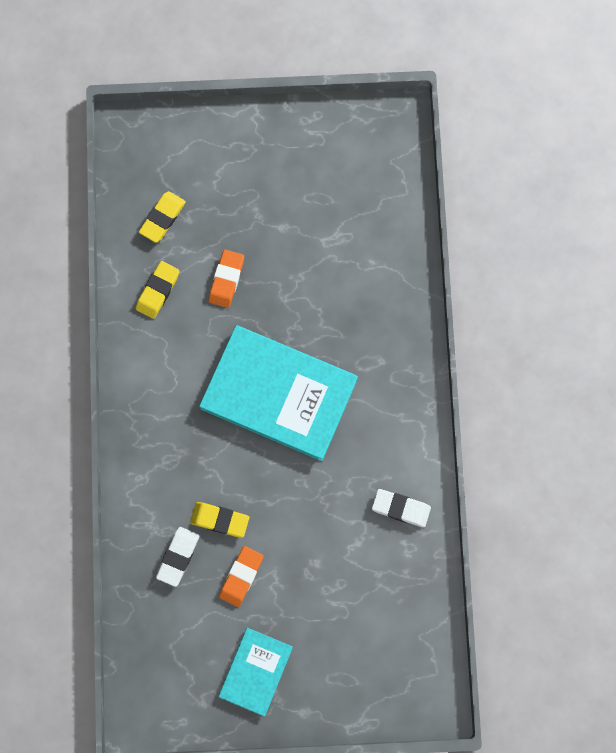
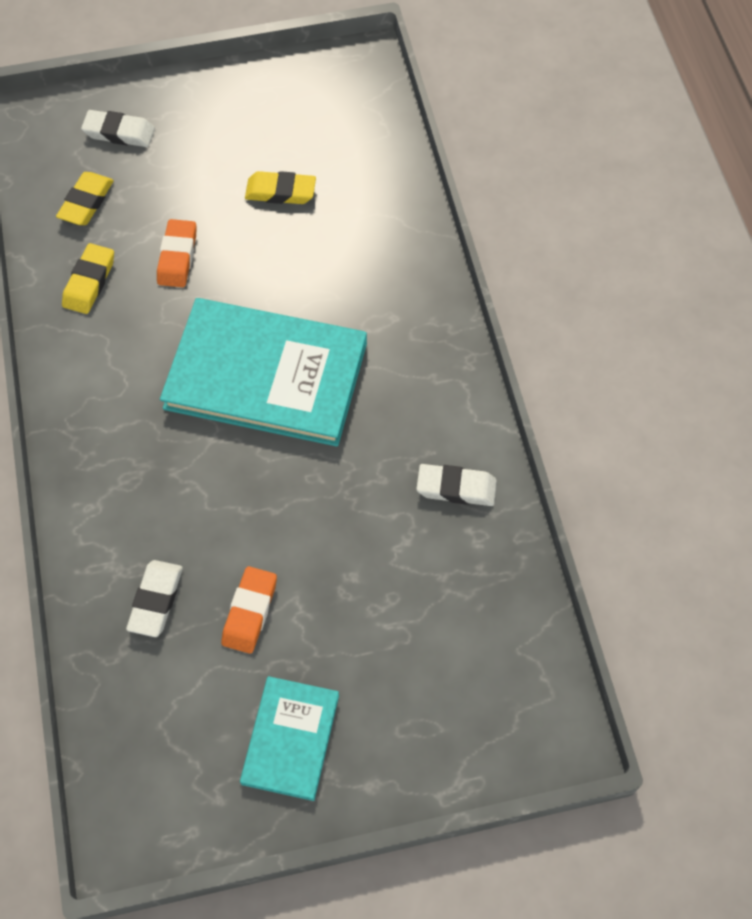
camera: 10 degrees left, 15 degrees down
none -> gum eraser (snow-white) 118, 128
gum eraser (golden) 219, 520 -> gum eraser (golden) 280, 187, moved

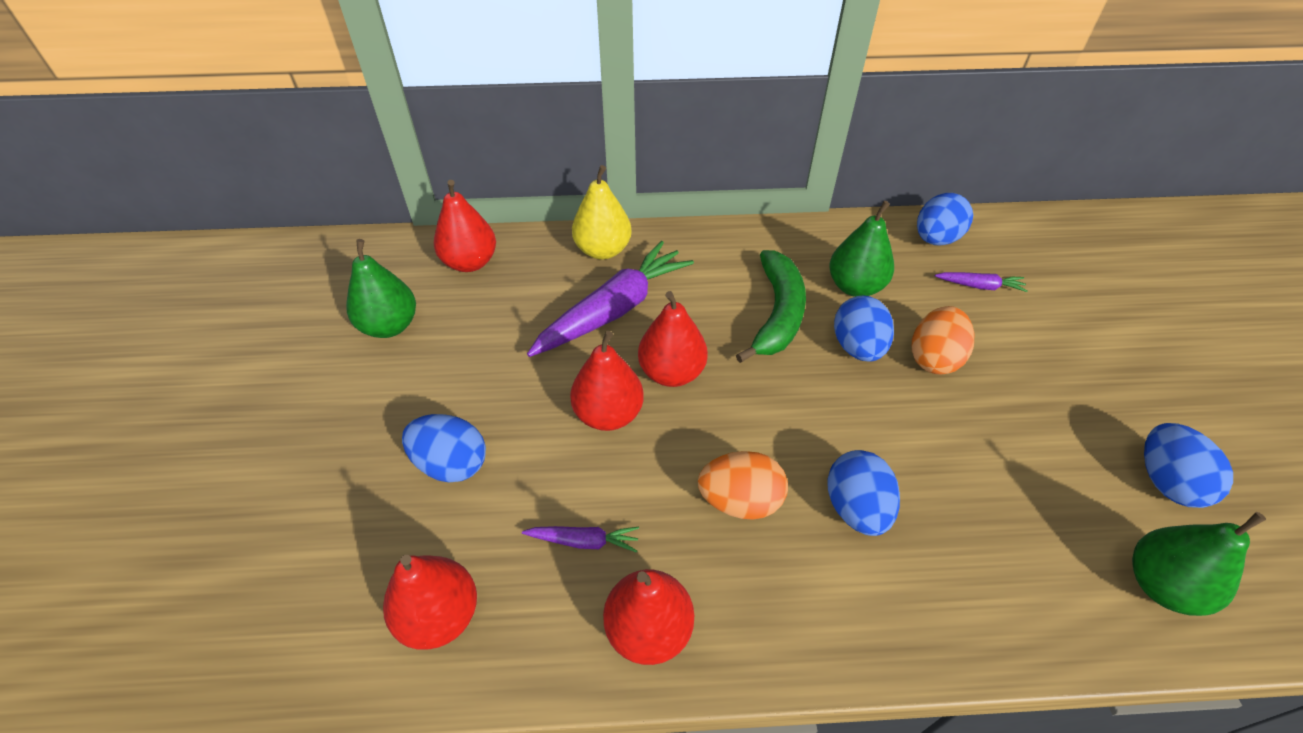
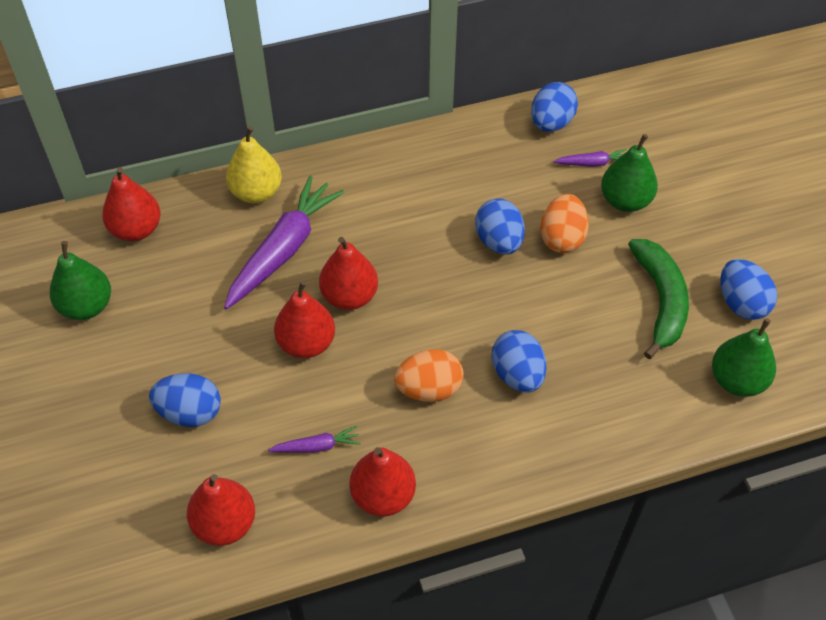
camera: 15 degrees left, 5 degrees up
toy banana (leaf-green) 771, 306 -> toy banana (leaf-green) 658, 299, moved
pear (leaf-green) 861, 249 -> pear (leaf-green) 629, 173, moved

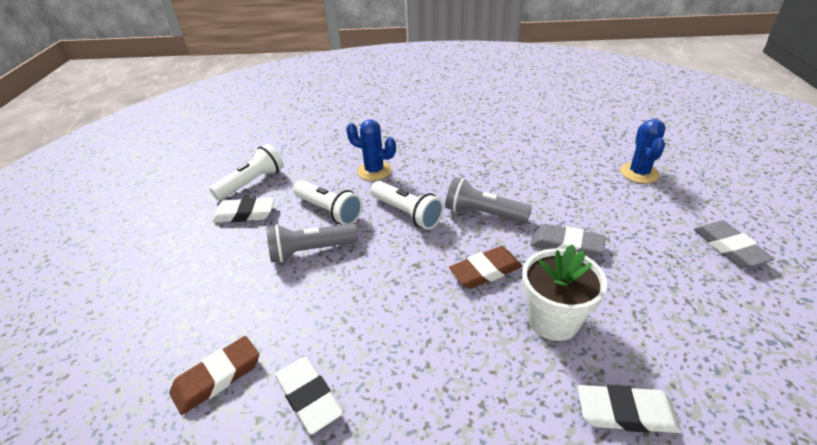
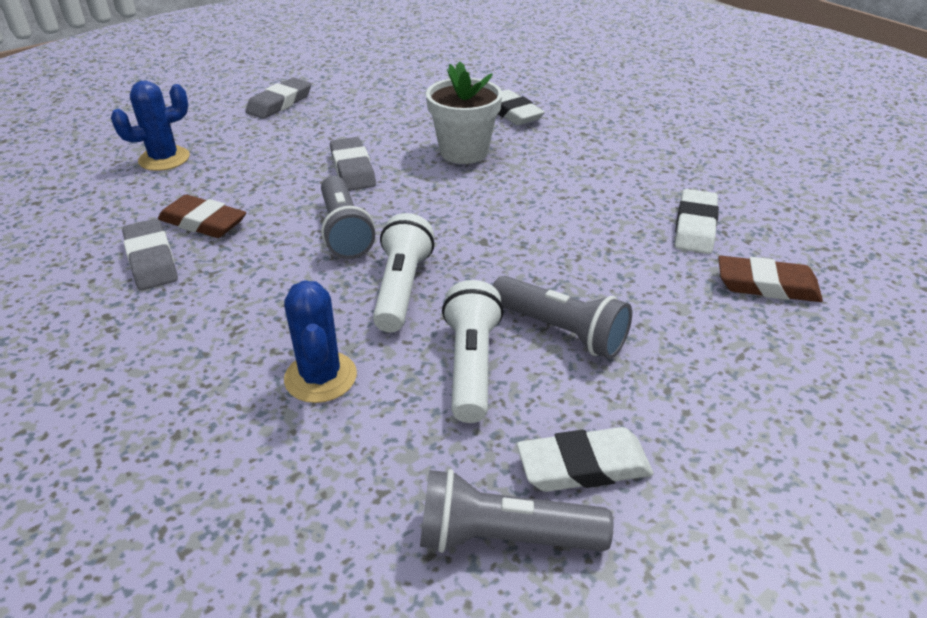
camera: 130 degrees left, 0 degrees up
none -> gum eraser (ash-grey) 150, 254
gum eraser (dark brown) 486, 267 -> gum eraser (dark brown) 202, 216, moved
pocket torch (snow-white) 246, 172 -> pocket torch (ash-grey) 516, 511
gum eraser (snow-white) 243, 210 -> gum eraser (snow-white) 585, 459, 60 degrees counterclockwise

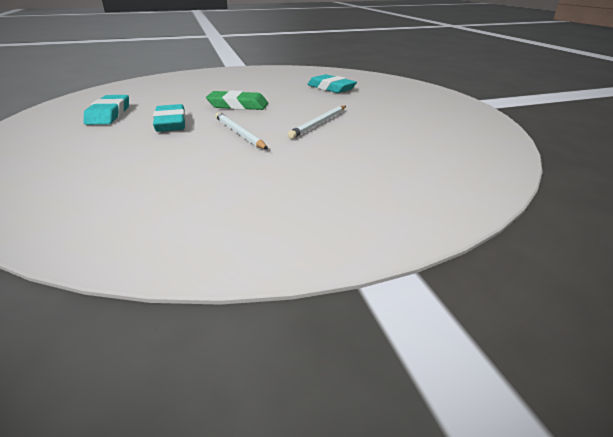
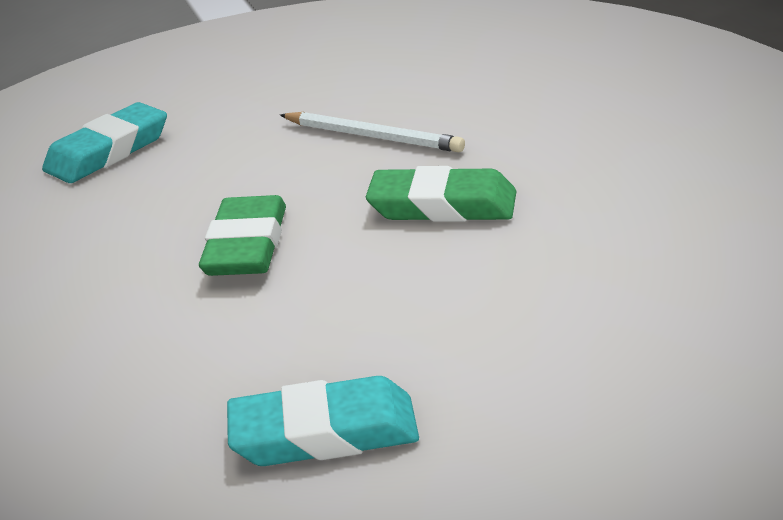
camera: 90 degrees left, 0 degrees up
gum eraser (turquoise) 169, 118 -> none
wooden pencil (snow-white) 241, 130 -> gum eraser (leaf-green) 441, 194

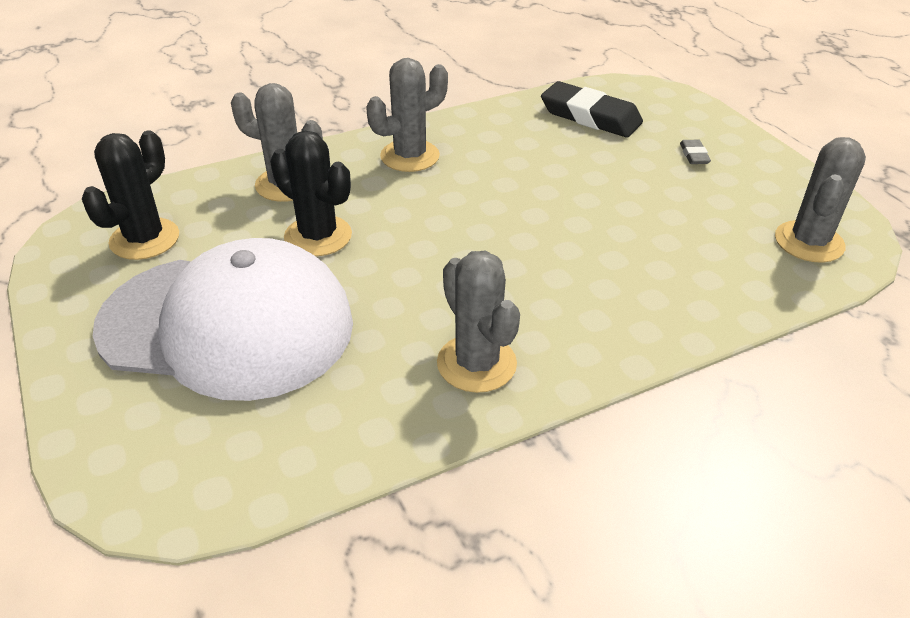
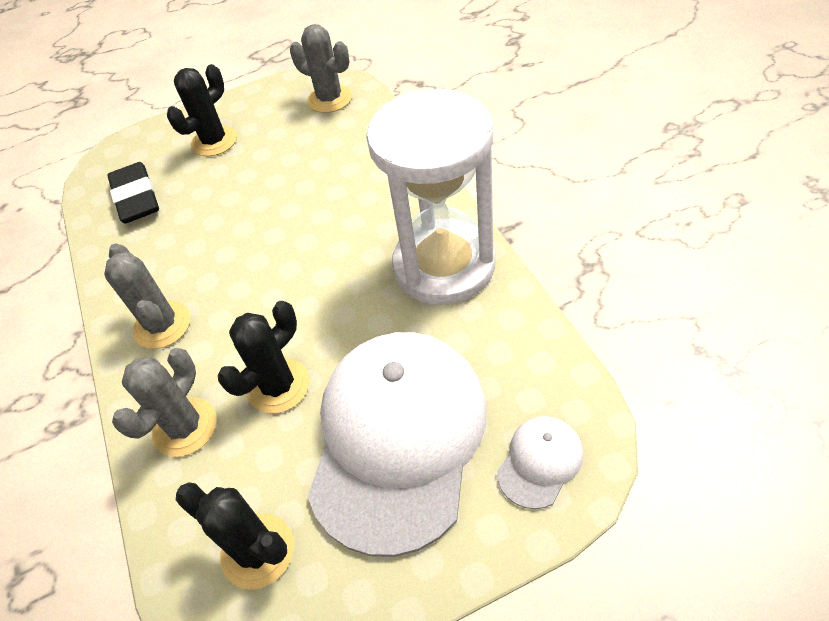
camera: 80 degrees left, 10 degrees up
none -> baseball cap (snow-white) 540, 462
prickly plant (ash-grey) 478, 322 -> sand timer (snow-white) 430, 197
gum eraser (ash-grey) 695, 152 -> prickly plant (ebony) 202, 110
gum eraser (ebony) 592, 109 -> gum eraser (ebony) 133, 192, 60 degrees counterclockwise

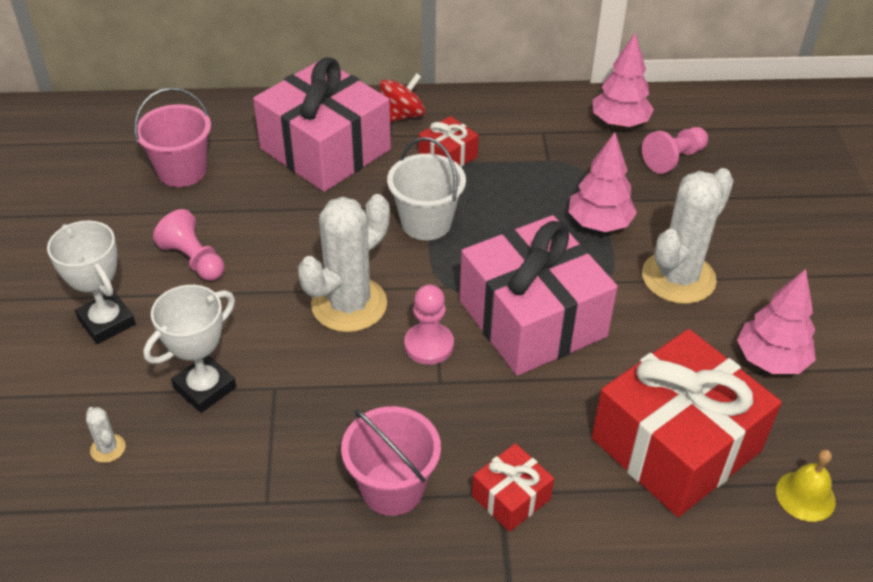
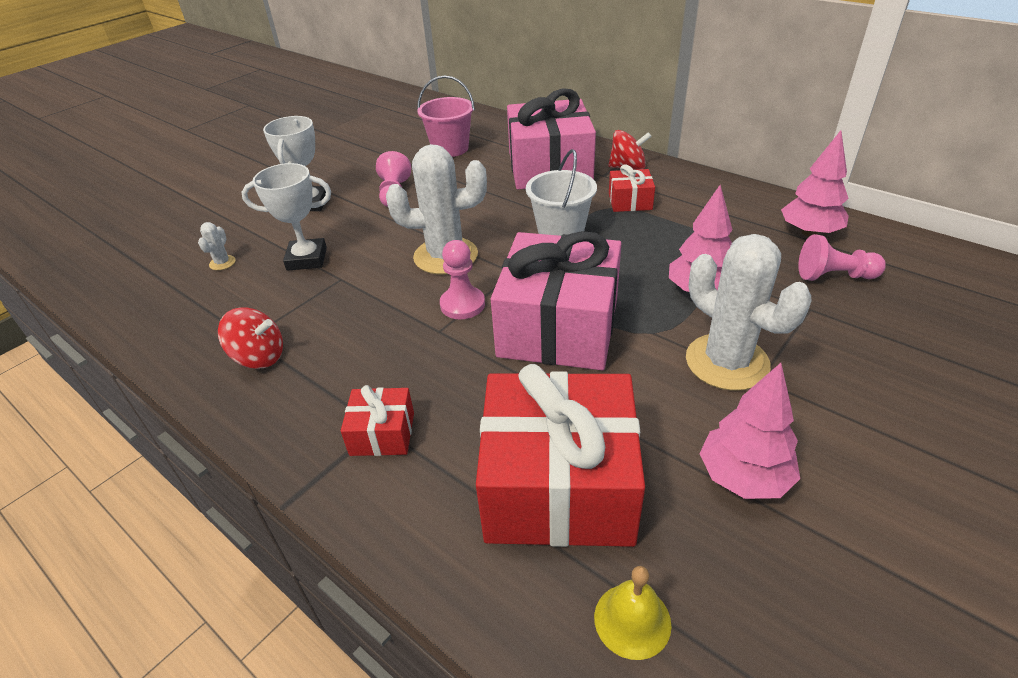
camera: 45 degrees right, 5 degrees down
pail (rosy) 391, 461 -> none
none -> whirligig (scarlet) 250, 338
prickly plant (snow-white) 688, 236 -> prickly plant (snow-white) 748, 312, 60 degrees clockwise

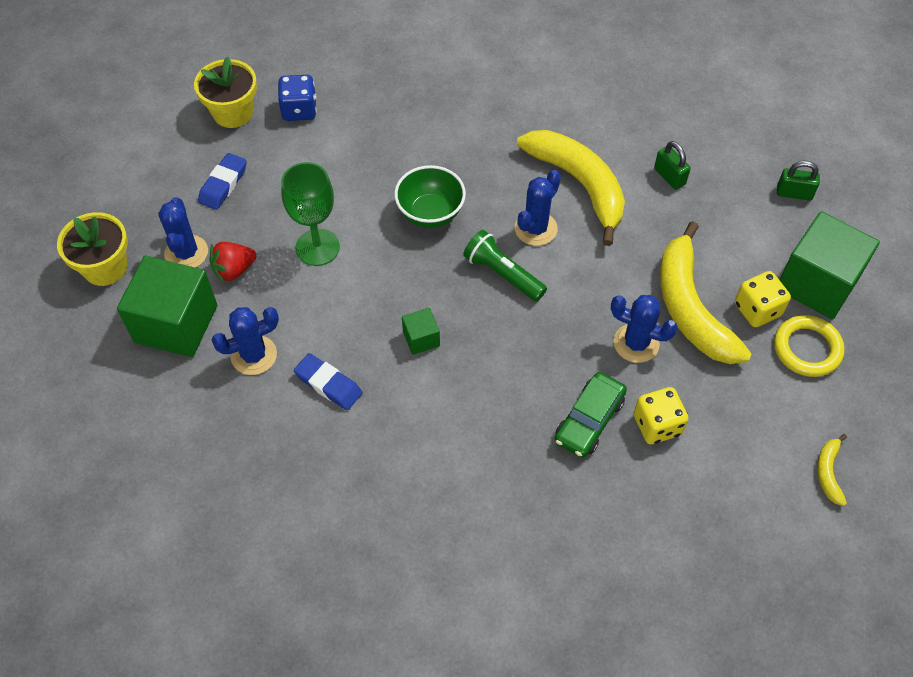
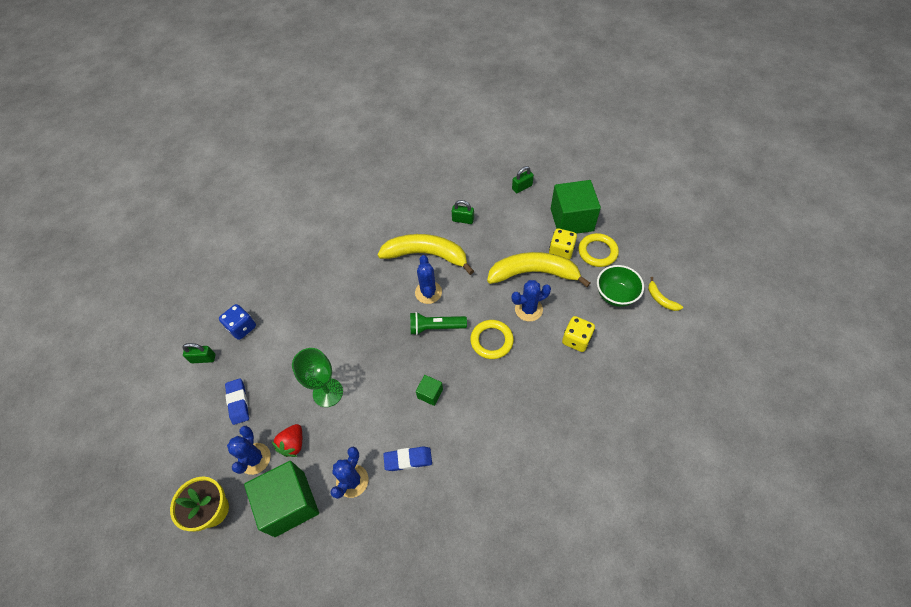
camera: 40 degrees left, 0 degrees up
toy car (leaf-green) 590, 415 -> none
none -> hoop (golden) 492, 339
deep dish (leaf-green) 430, 196 -> deep dish (leaf-green) 620, 286, moved
plant pot (golden) 225, 92 -> lock (leaf-green) 199, 353
prickly plant (blue) 183, 232 -> prickly plant (blue) 249, 450, 45 degrees clockwise
toy banana (golden) 706, 292 -> toy banana (golden) 538, 269, 150 degrees clockwise

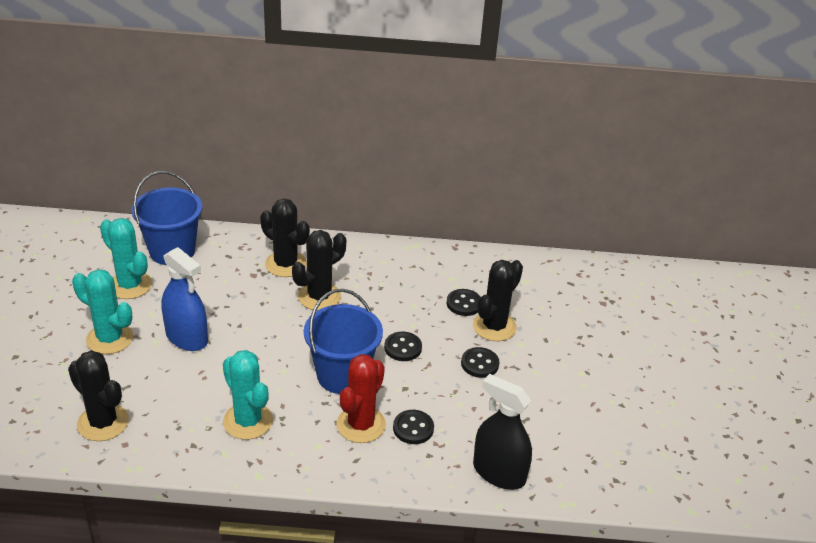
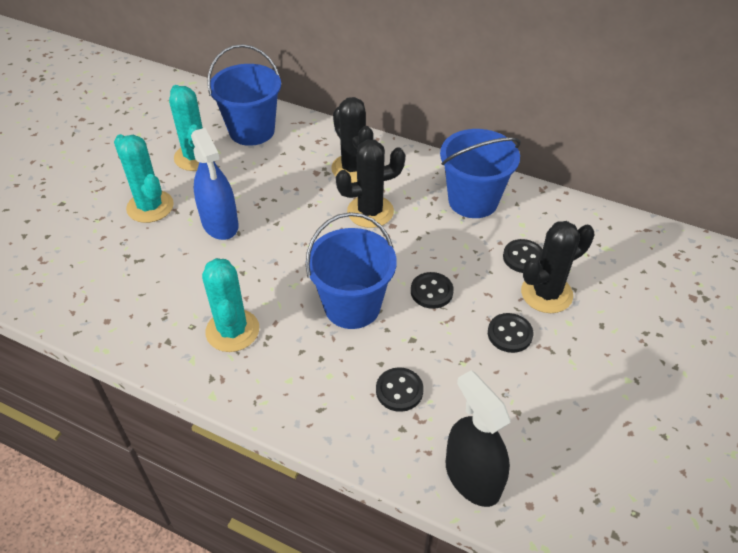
camera: 25 degrees right, 10 degrees up
prickly plant (ebony) 98, 395 -> none
prickly plant (scarlet) 361, 398 -> none
none -> pail (blue) 480, 173

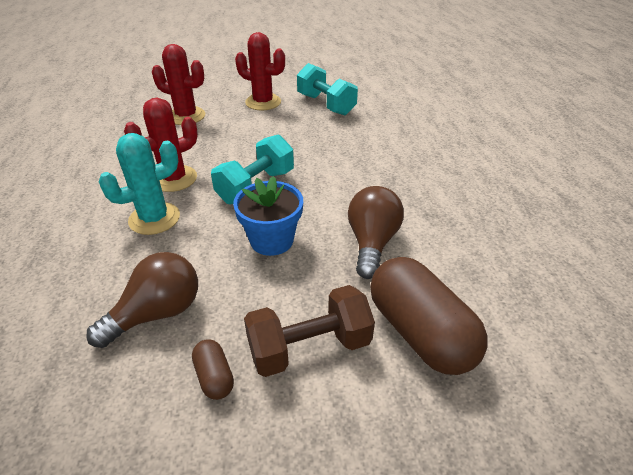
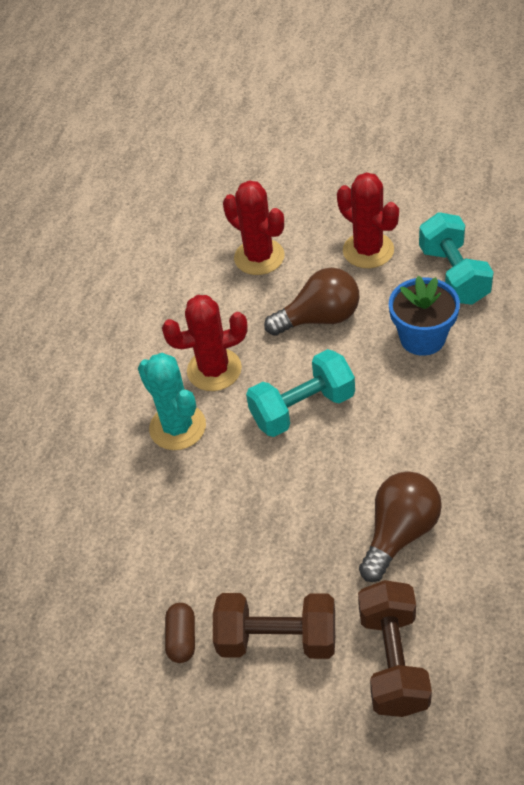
camera: 30 degrees right, 10 degrees up
bulb (dark brown) 142, 300 -> bulb (dark brown) 311, 302, moved
plant pot (blue) 268, 216 -> plant pot (blue) 424, 316, moved
pill (dark brown) 429, 316 -> free weight (dark brown) 395, 648
prickly plant (turquoise) 139, 184 -> prickly plant (turquoise) 172, 401, 60 degrees clockwise

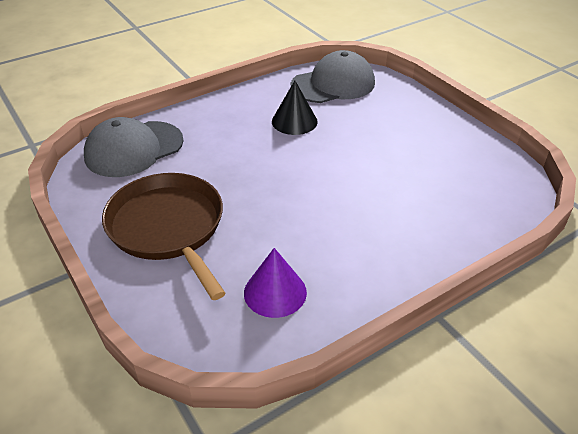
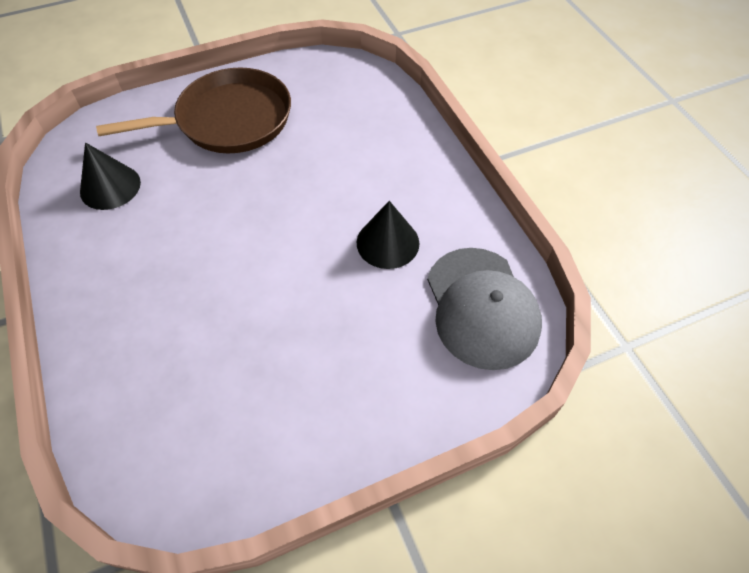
camera: 100 degrees right, 15 degrees up
baseball cap (ash-grey) 134, 147 -> none
cone (violet) 275, 283 -> cone (ebony) 110, 176

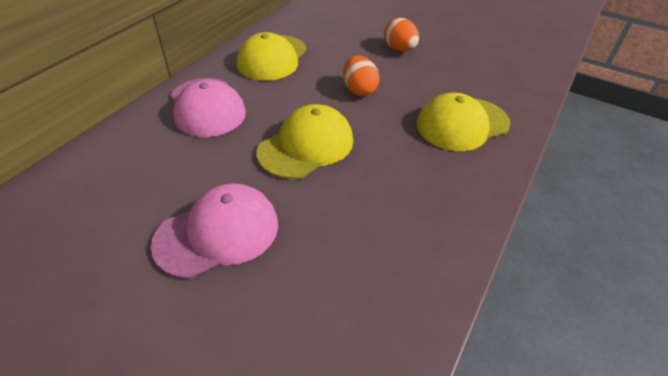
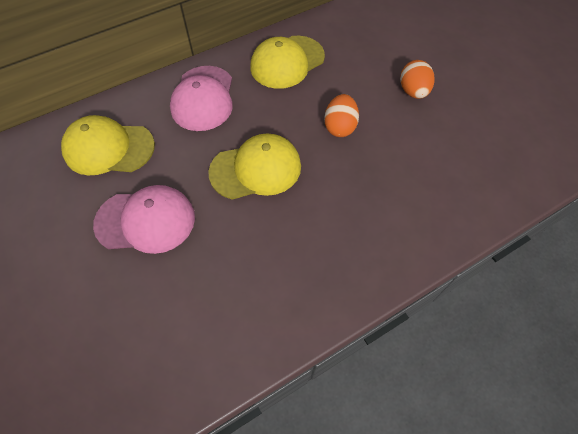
camera: 30 degrees right, 15 degrees up
baseball cap (golden) 463, 122 -> baseball cap (golden) 108, 145, moved

